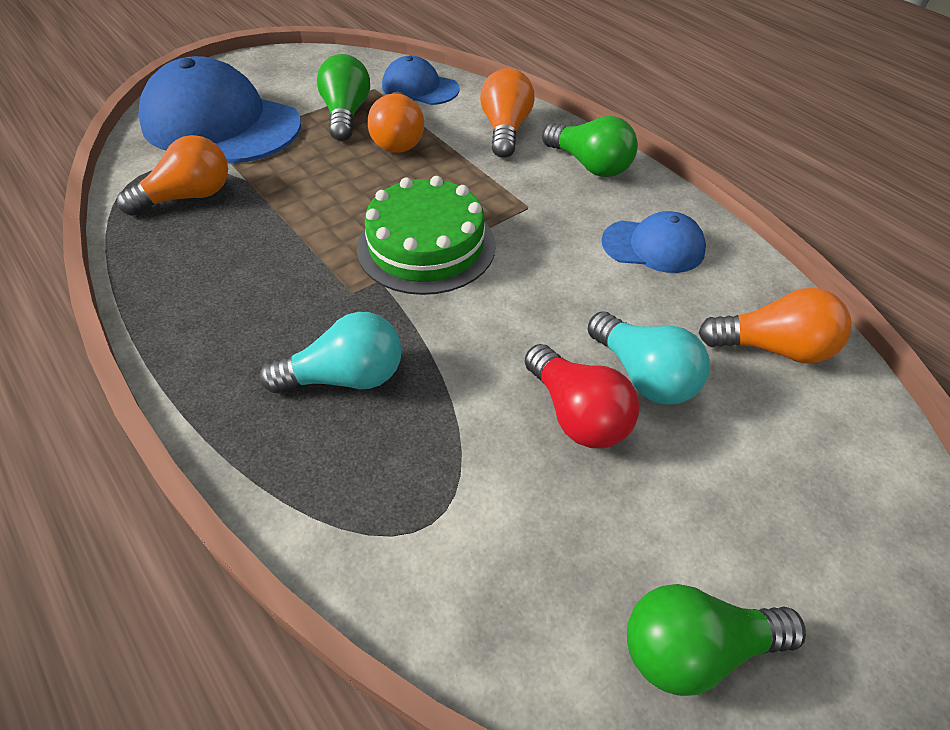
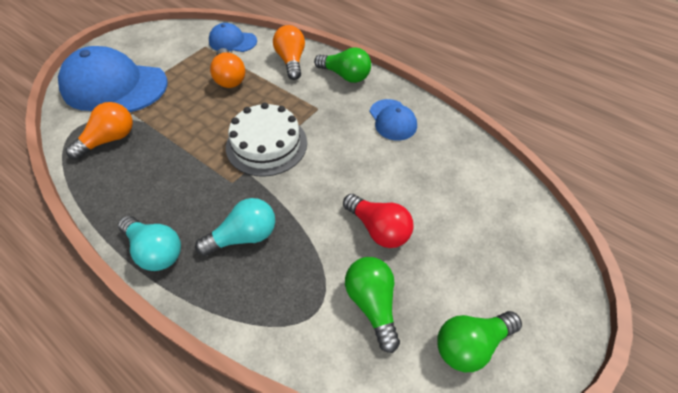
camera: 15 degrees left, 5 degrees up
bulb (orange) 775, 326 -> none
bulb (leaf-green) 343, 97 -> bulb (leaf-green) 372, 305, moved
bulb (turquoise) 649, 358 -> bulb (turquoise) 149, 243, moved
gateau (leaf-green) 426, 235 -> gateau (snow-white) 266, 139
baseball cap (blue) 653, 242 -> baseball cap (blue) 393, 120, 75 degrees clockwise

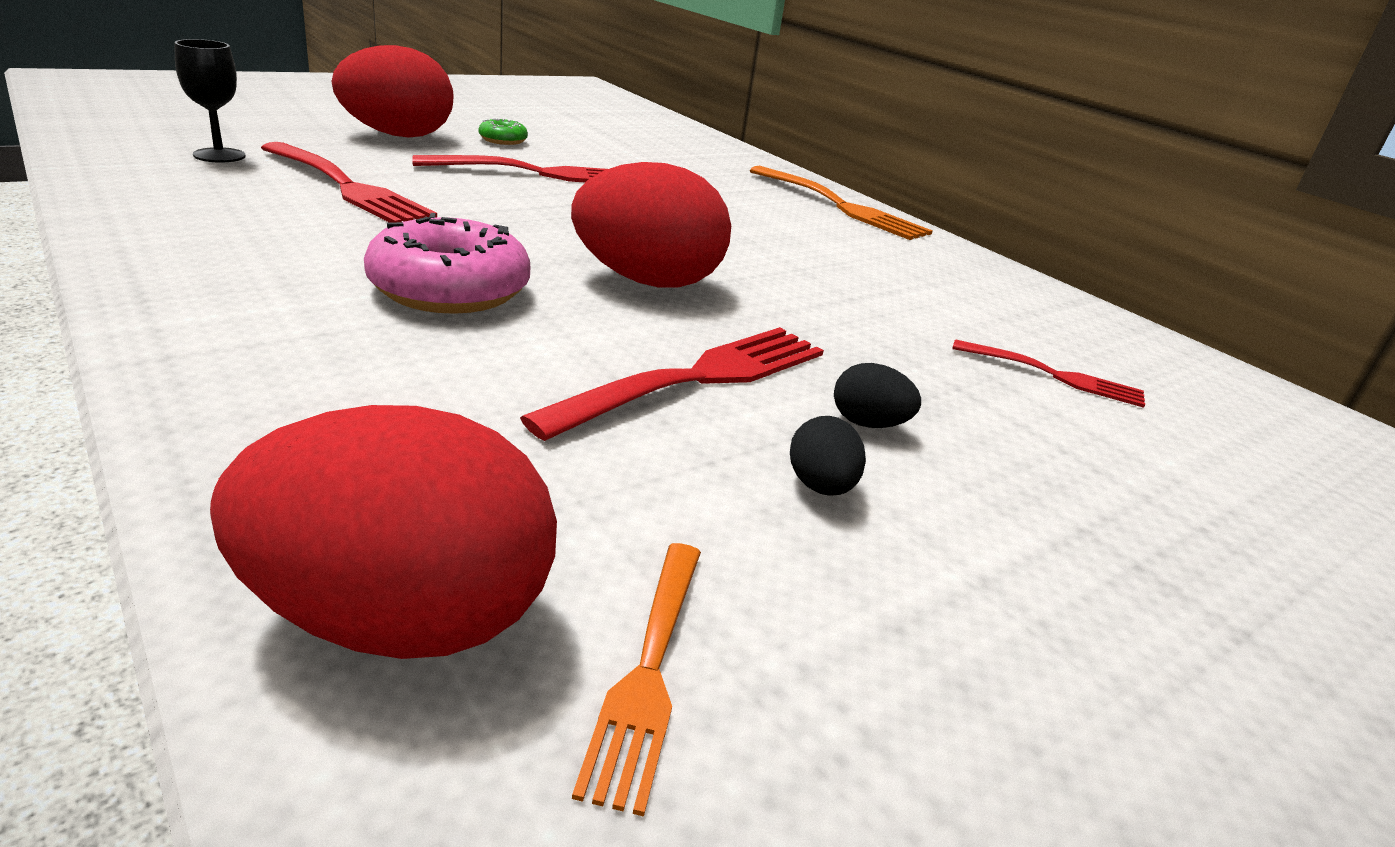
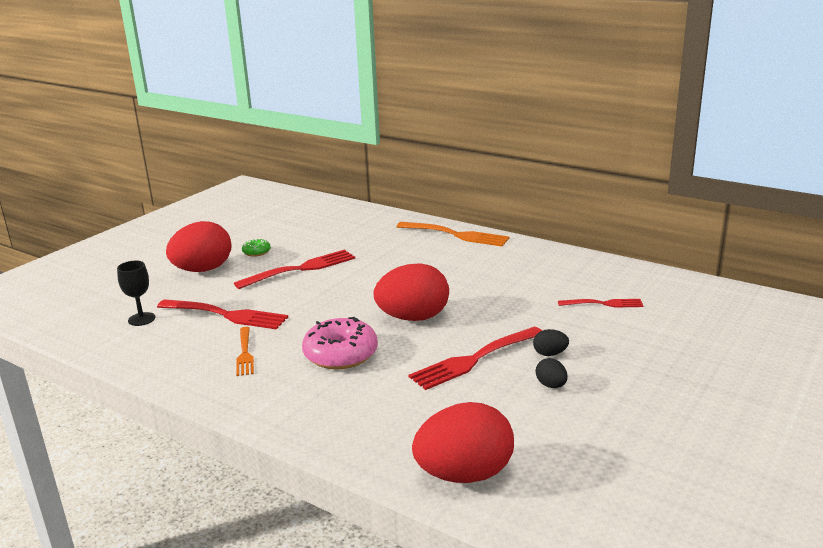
camera: 15 degrees left, 5 degrees down
table fork (orange) 636, 680 -> table fork (orange) 245, 351, moved
table fork (scarlet) 672, 384 -> table fork (scarlet) 475, 358, 150 degrees counterclockwise

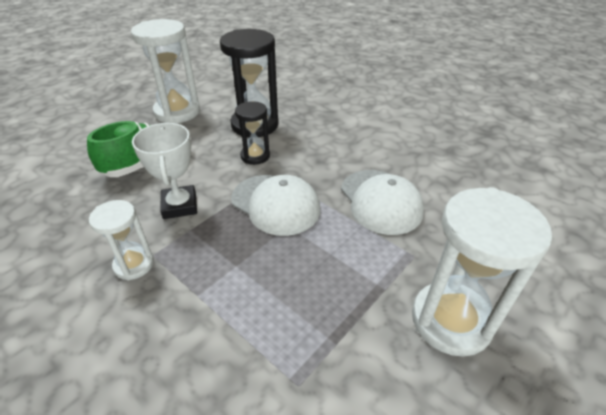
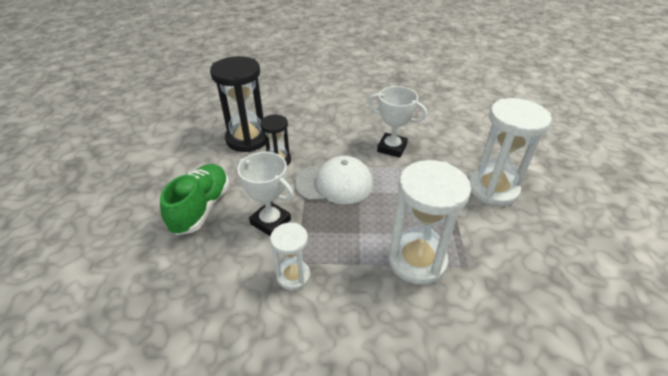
camera: 40 degrees left, 0 degrees up
sand timer (snow-white) 165, 71 -> sand timer (snow-white) 429, 222, moved
baseball cap (snow-white) 382, 202 -> prize cup (snow-white) 397, 122

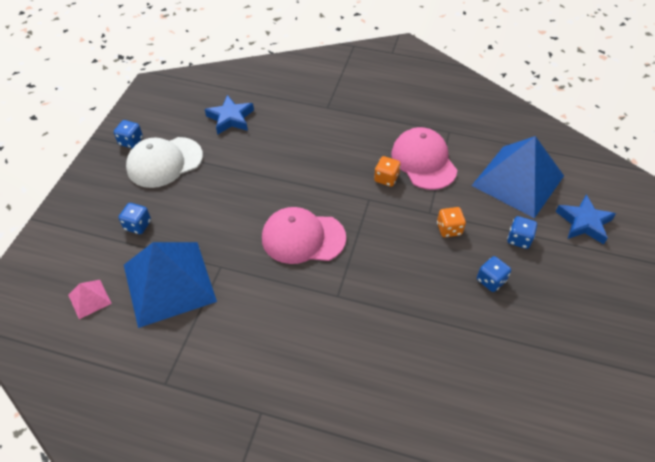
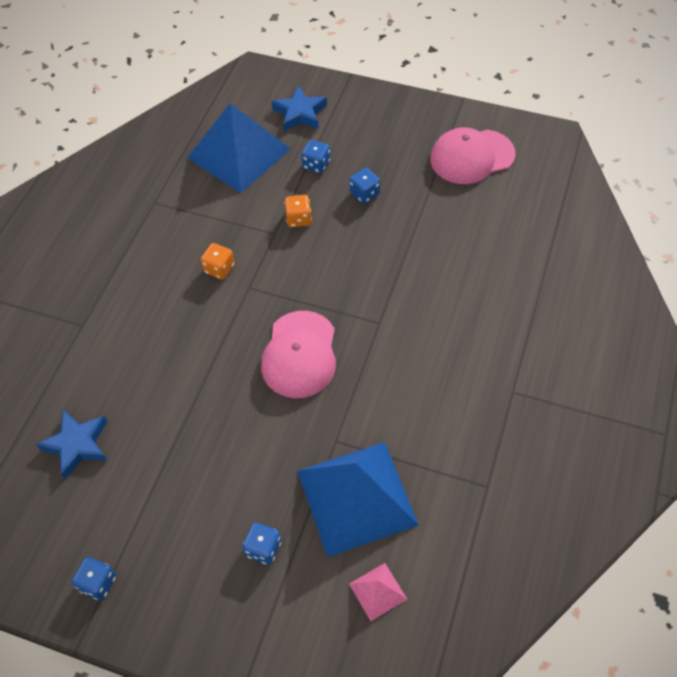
camera: 85 degrees left, 5 degrees up
baseball cap (snow-white) 164, 162 -> none
baseball cap (rosy) 424, 158 -> baseball cap (rosy) 472, 155, moved

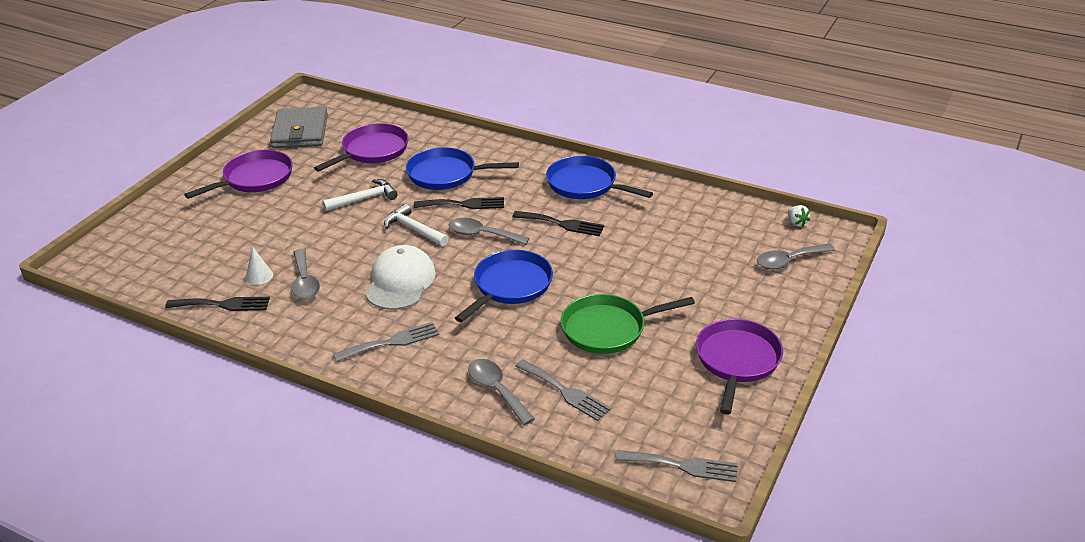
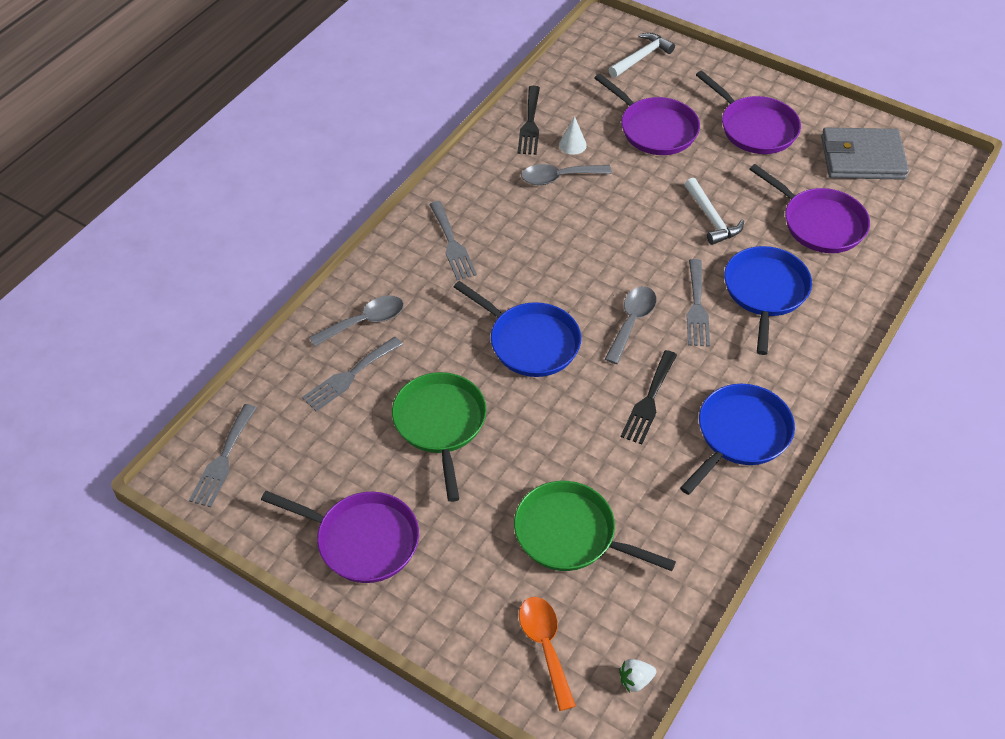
camera: 95 degrees right, 15 degrees up
baseball cap (snow-white) 401, 277 -> none
none -> frying pan (leaf-green) 595, 526
none -> frying pan (violet) 647, 114
hammer (snow-white) 416, 225 -> hammer (snow-white) 641, 55, moved
table fork (ebony) 459, 203 -> table fork (ash-grey) 698, 303
tablespoon (ash-grey) 796, 256 -> tablespoon (orange) 547, 654

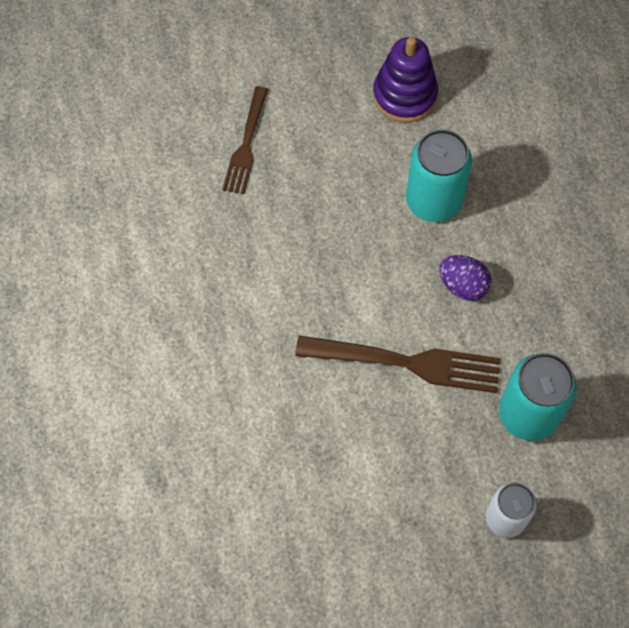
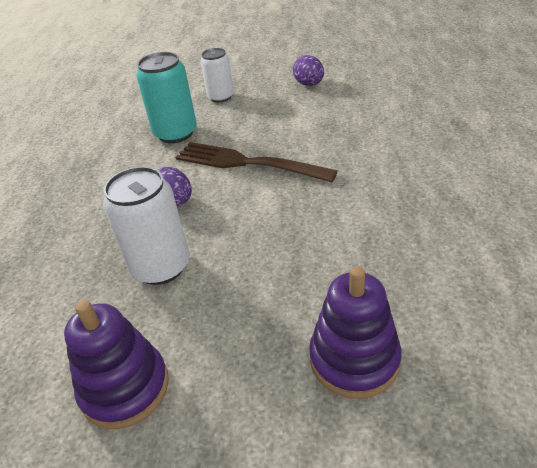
camera: 160 degrees left, 25 degrees down
none -> egg (violet) 308, 70
table fork (dark brown) 245, 140 -> stacking toy (violet) 355, 332
soda can (turquoise) 439, 175 -> soda can (snow-white) 146, 225

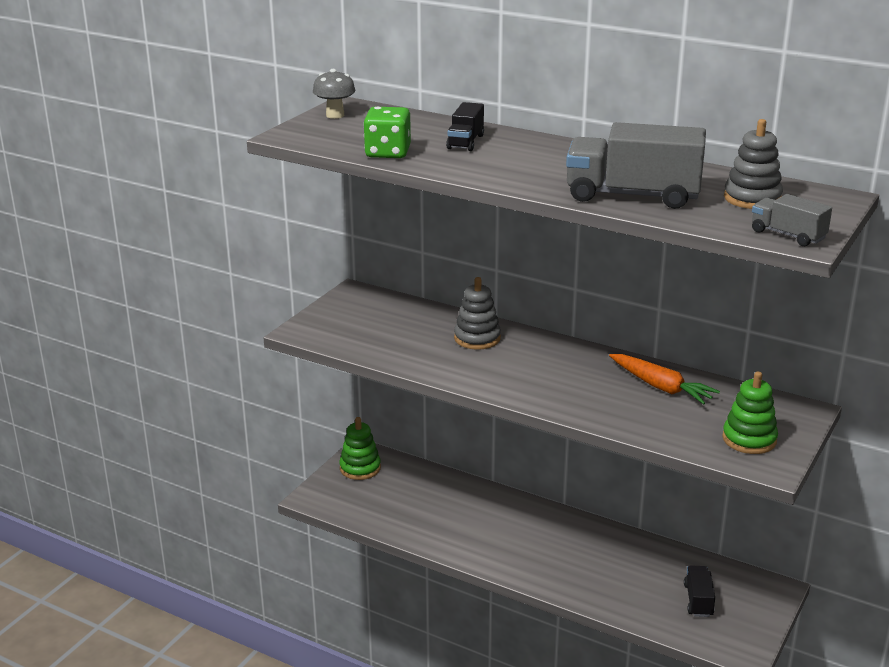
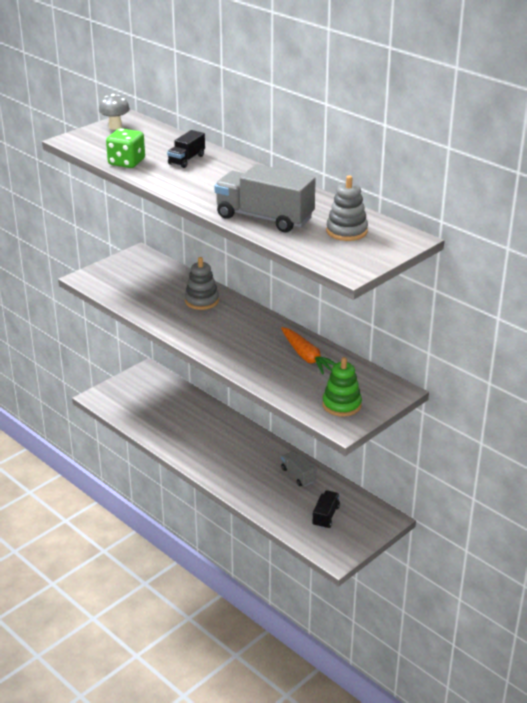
camera: 15 degrees right, 5 degrees up
stacking toy (leaf-green) 360, 448 -> none
truck (ash-grey) 792, 220 -> truck (ash-grey) 298, 469, moved

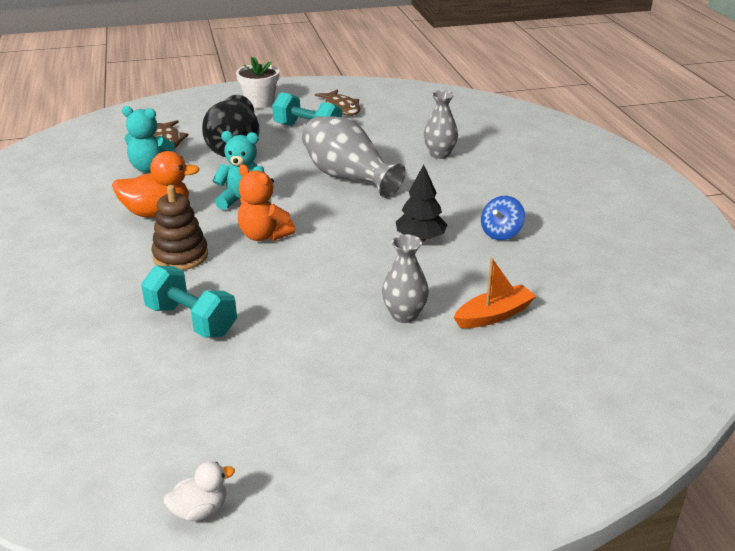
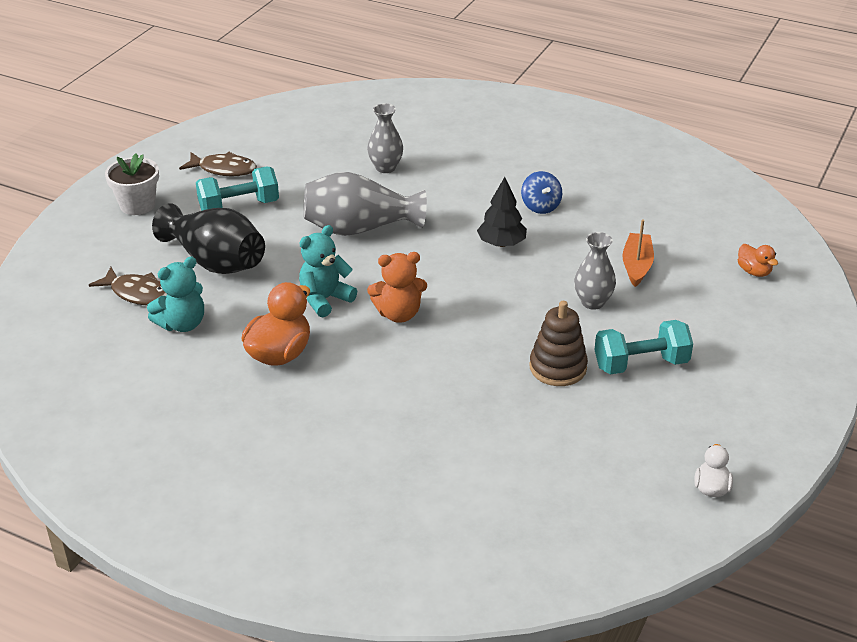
camera: 50 degrees left, 5 degrees up
none -> rubber duck (orange) 758, 260
free weight (turquoise) 189, 301 -> free weight (turquoise) 643, 347, moved
stacking toy (dark brown) 180, 227 -> stacking toy (dark brown) 558, 343, moved

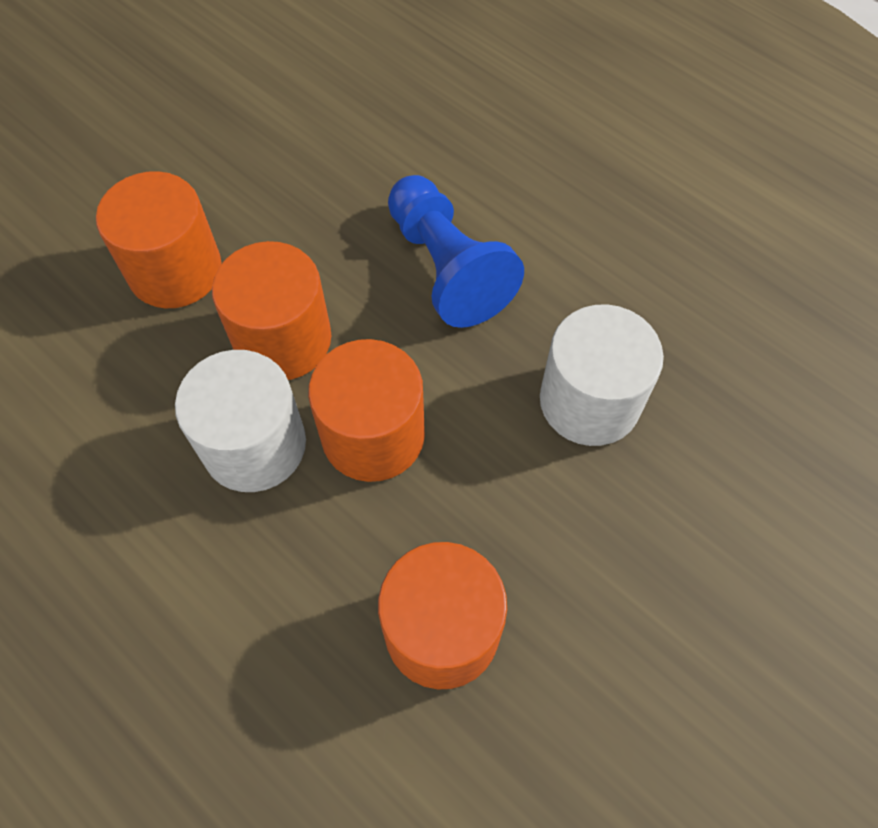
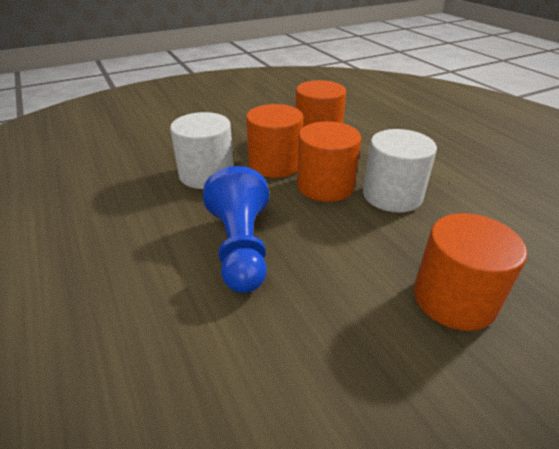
camera: 160 degrees left, 25 degrees down
cylinder shape (orange) 271, 310 -> cylinder shape (orange) 274, 141, moved

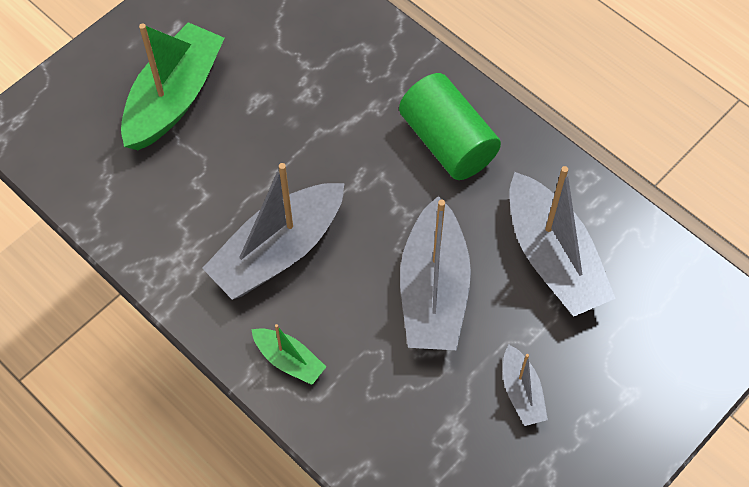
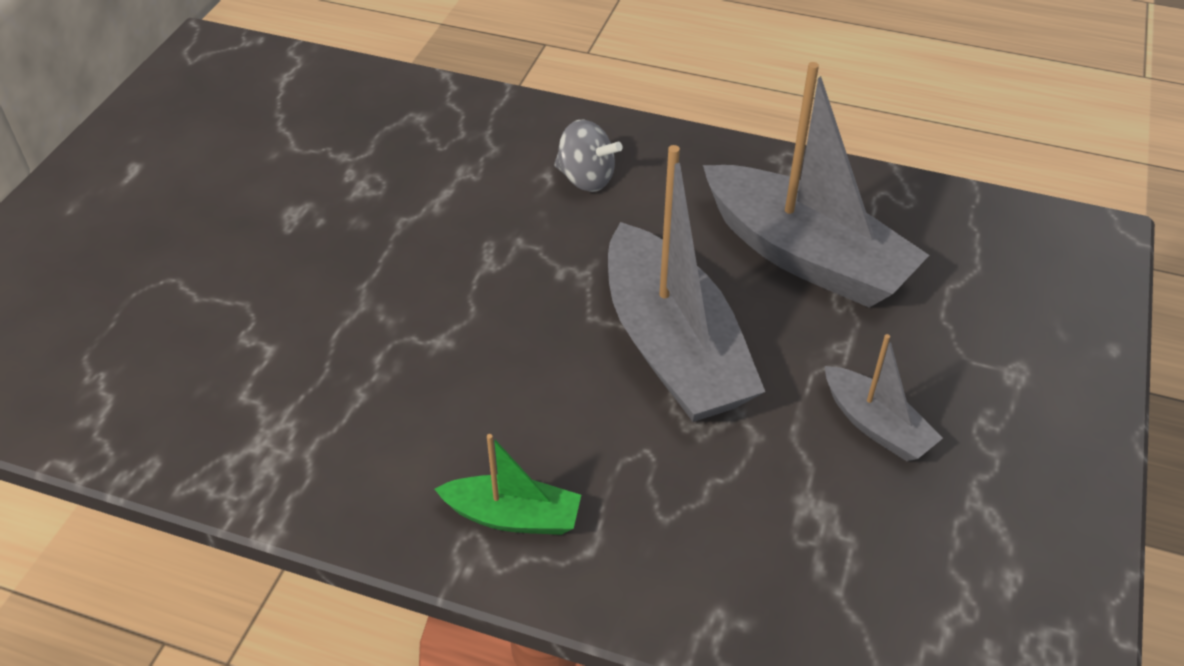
camera: 25 degrees left, 15 degrees down
toy boat (leaf-green) 173, 86 -> none
toy boat (ash-grey) 273, 231 -> none
cylinder shape (leaf-green) 450, 126 -> whirligig (ash-grey) 588, 156

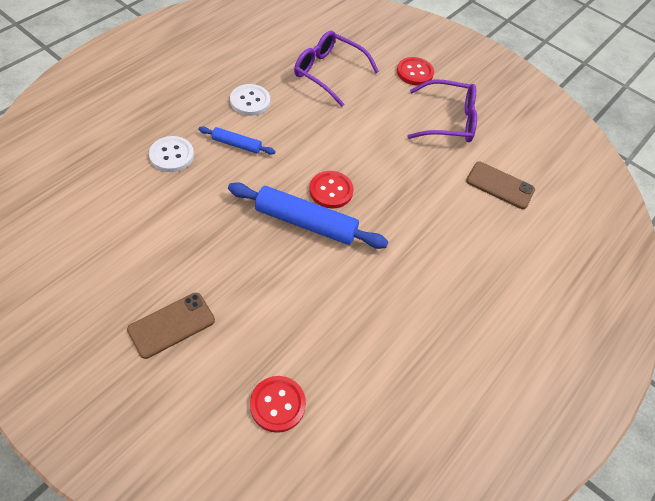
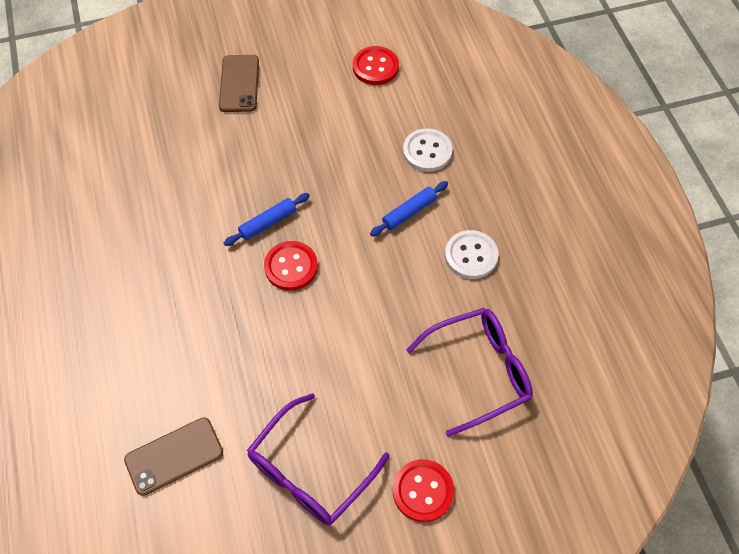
camera: 130 degrees right, 5 degrees up
button (scarlet) 278, 404 -> button (scarlet) 376, 65, moved
pastry roller (blue) 308, 215 -> pastry roller (blue) 267, 219, x0.52

